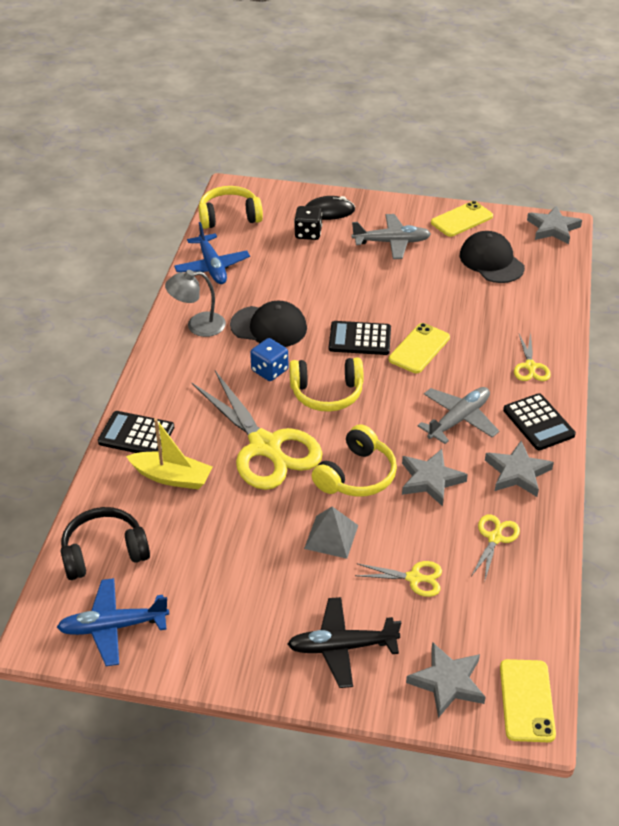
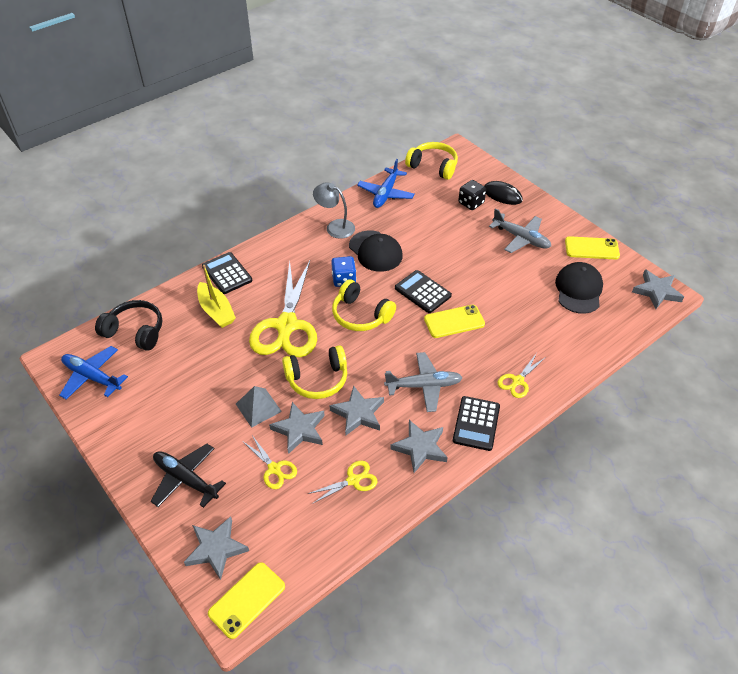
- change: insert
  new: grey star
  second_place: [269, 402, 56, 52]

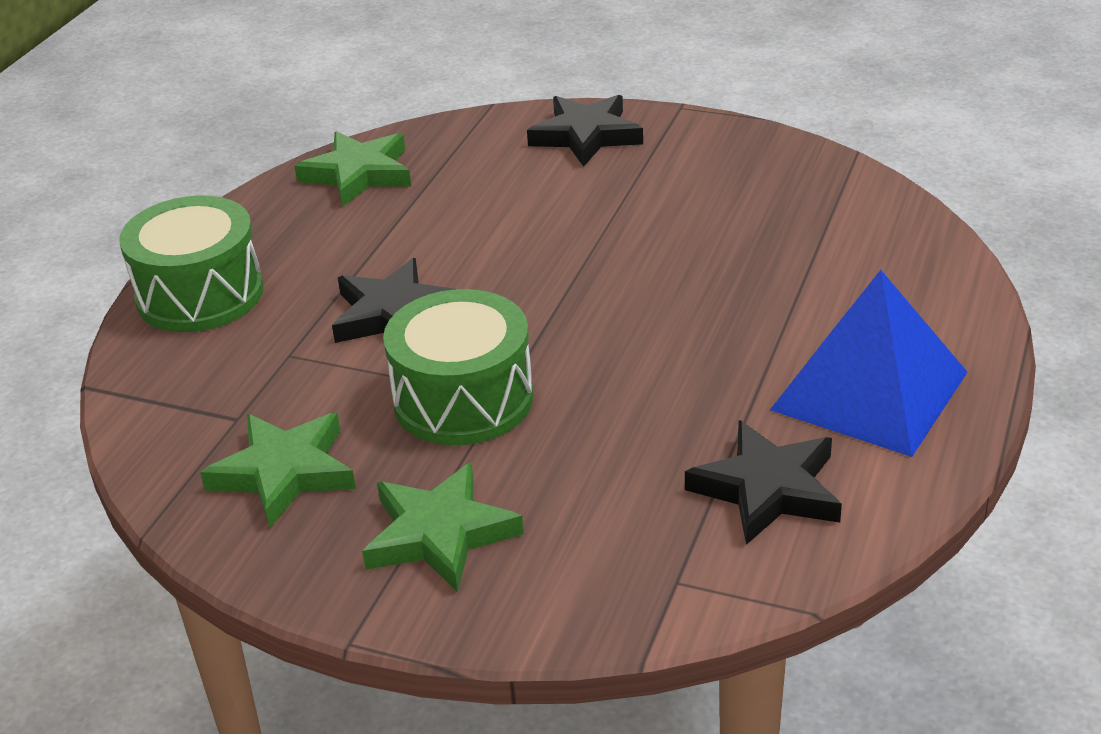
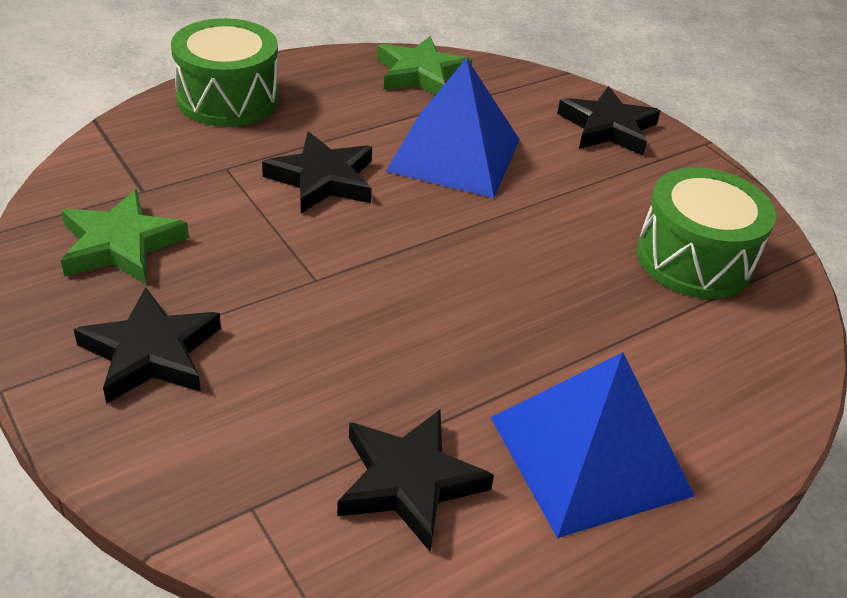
- change: recolor
  old: green star
  new: black star
  first_place: [362, 462, 162, 130]
  second_place: [73, 287, 148, 117]
- change: insert
  new: cobalt pyramid shape
  second_place: [386, 58, 134, 140]
- change: move
  old: green snare drum
  first_place: [383, 289, 150, 156]
  second_place: [636, 167, 140, 132]

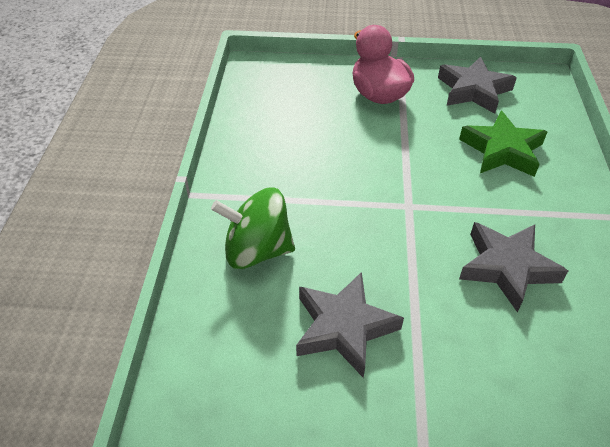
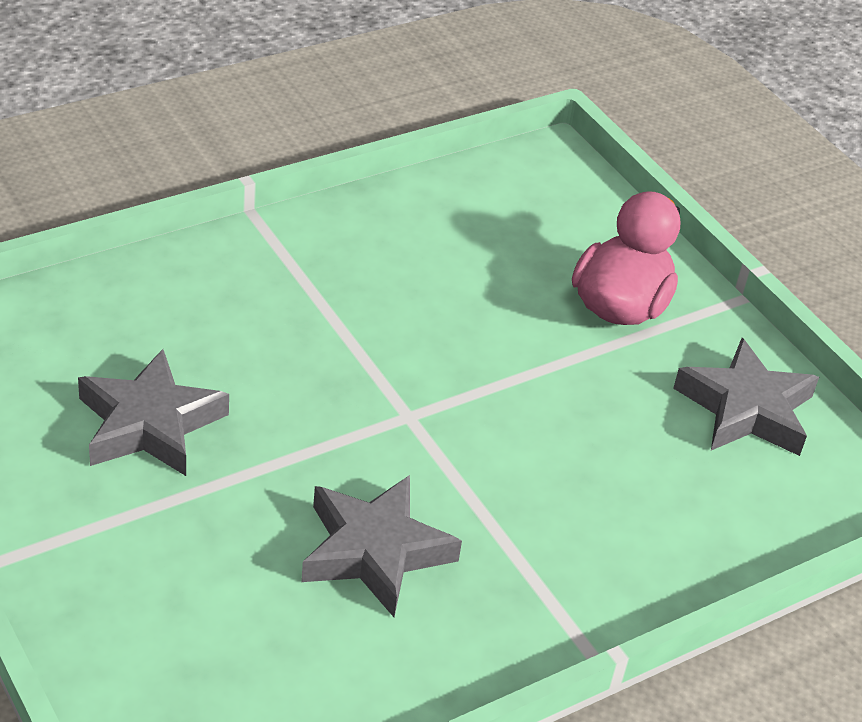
- change: delete
  old: green toy top
  first_place: [211, 188, 84, 81]
- change: delete
  old: green star
  first_place: [459, 111, 88, 66]

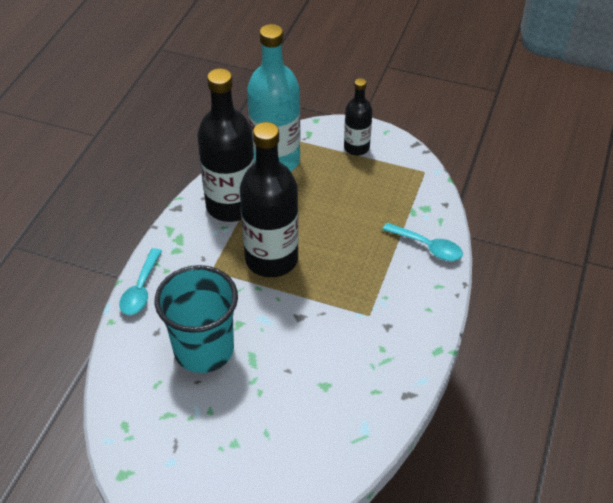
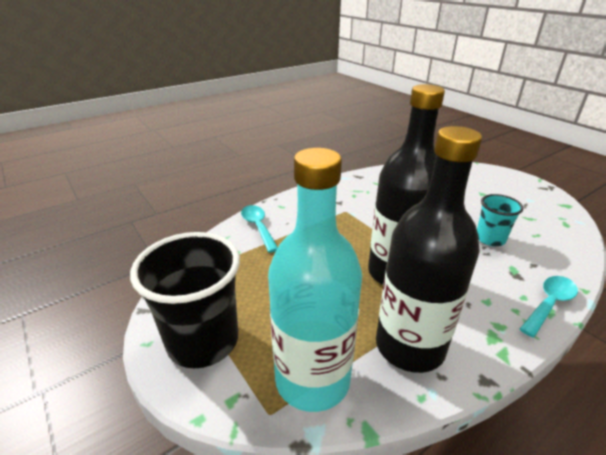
- change: replace
  old: black flask
  new: black cup
  first_place: [344, 78, 28, 78]
  second_place: [130, 232, 110, 137]
- change: resize
  old: turquoise cup
  first_place: [155, 265, 83, 108]
  second_place: [477, 194, 46, 52]
  factor: 0.55

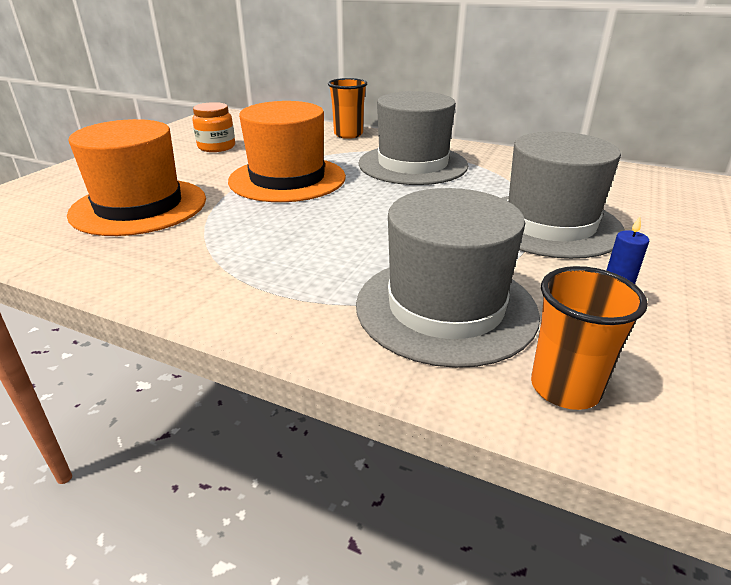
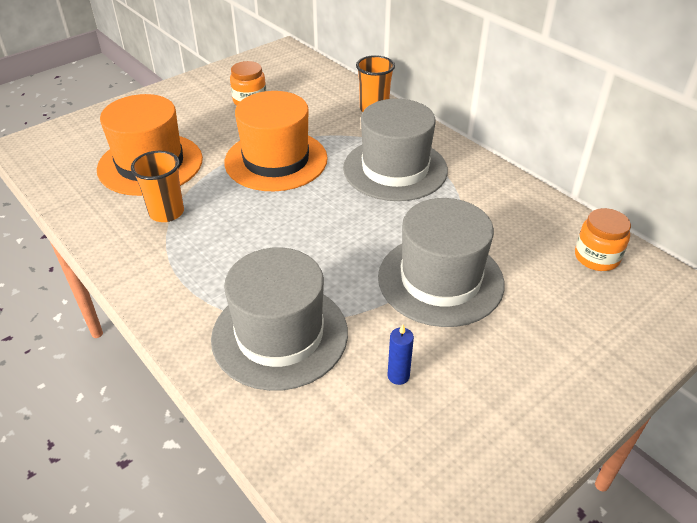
- change: move
  old: orange-coloured cup
  first_place: [531, 266, 117, 144]
  second_place: [131, 151, 53, 71]
- change: insert
  new: orange-coloured preserve jar
  second_place: [575, 208, 56, 63]

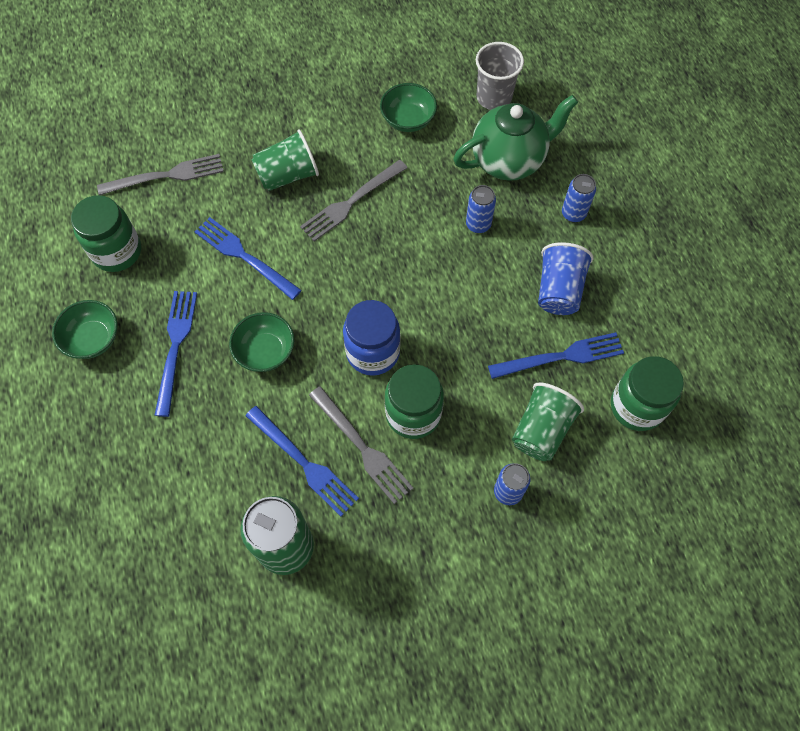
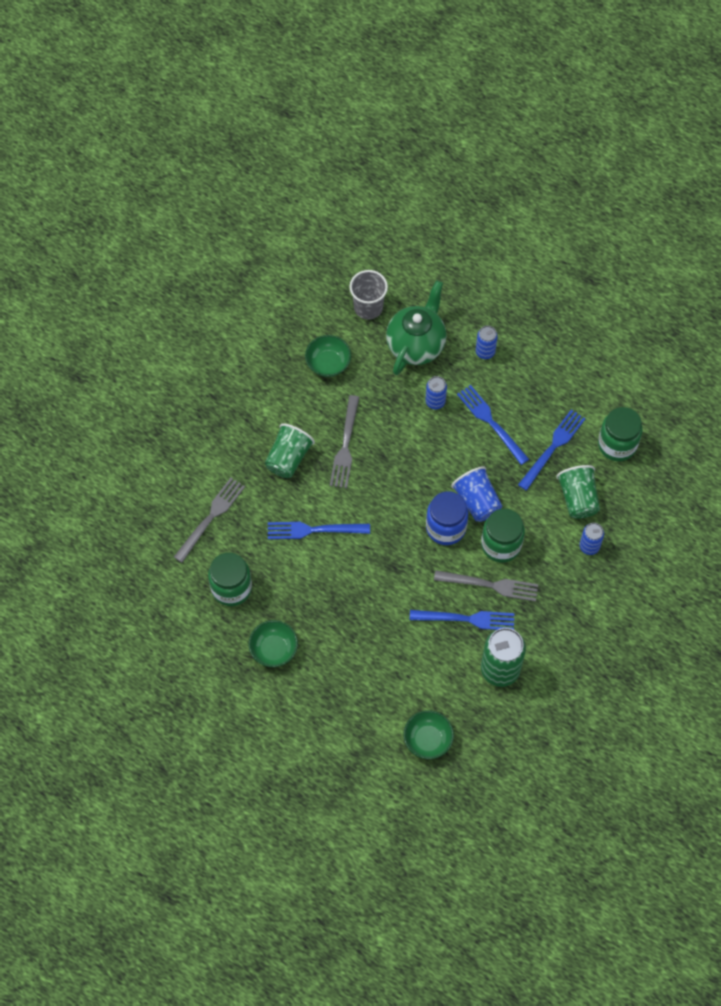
- change: move
  old: green bowl
  first_place: [229, 312, 65, 60]
  second_place: [404, 710, 50, 49]
- change: move
  old: cobalt cup
  first_place: [538, 242, 55, 73]
  second_place: [451, 466, 51, 56]
- change: move
  old: cobalt dinner fork
  first_place: [155, 291, 42, 126]
  second_place: [457, 385, 72, 80]

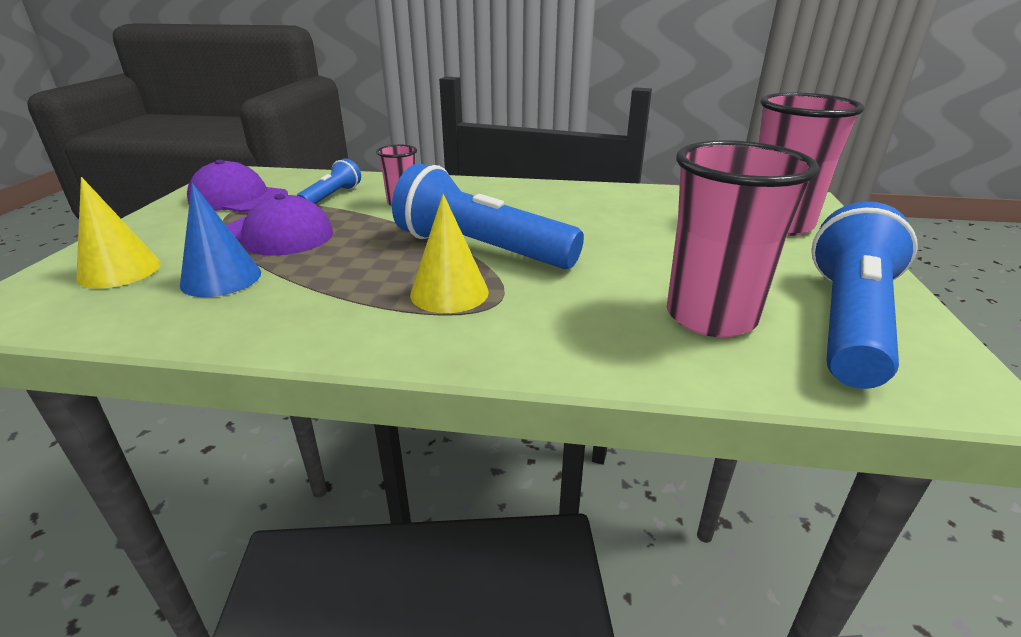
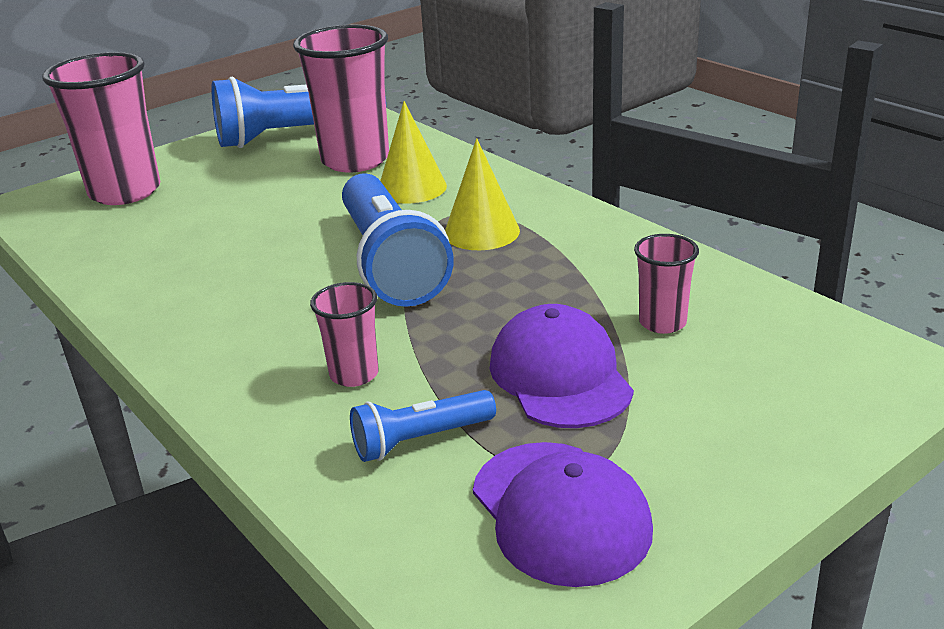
- change: move
  old: golden solid cone
  first_place: [76, 177, 85, 112]
  second_place: [380, 101, 67, 102]
- change: replace
  old: cobalt solid cone
  new: rosy cup
  first_place: [180, 183, 81, 114]
  second_place: [634, 234, 65, 100]

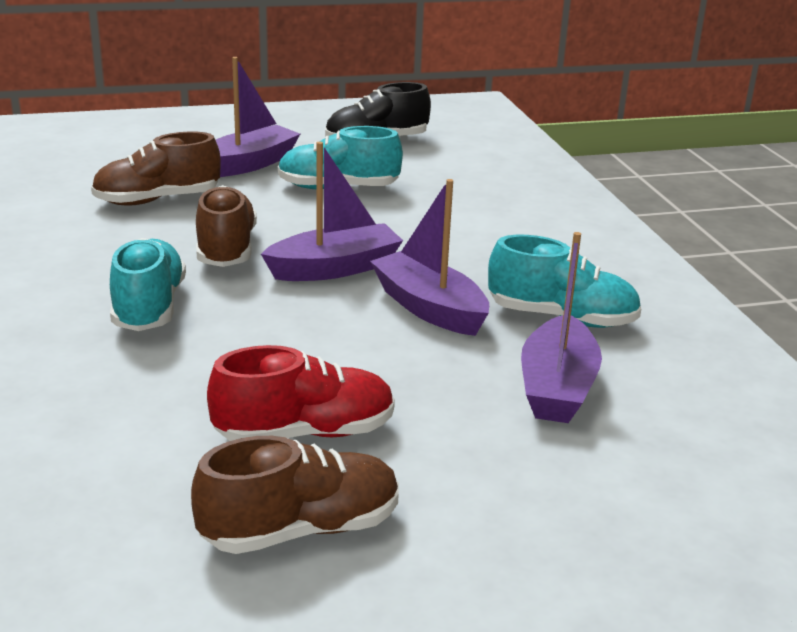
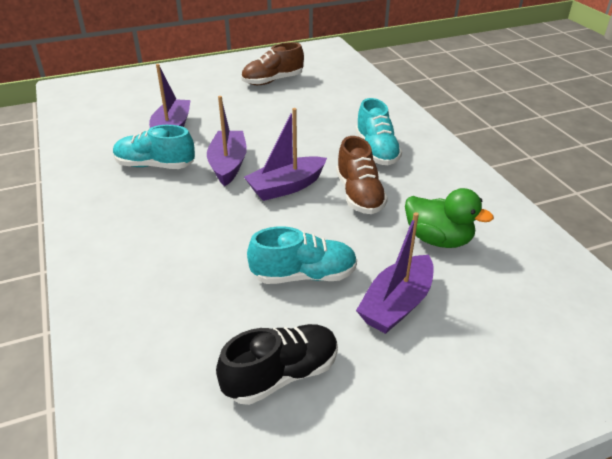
- change: rotate
  old: violet toy boat
  first_place: [370, 179, 119, 157]
  second_place: [207, 96, 40, 90]
  degrees: -135
- change: replace
  old: russet shoe
  new: green rubber duck
  first_place: [91, 132, 130, 73]
  second_place: [405, 188, 89, 60]
- change: delete
  old: red shoe
  first_place: [207, 345, 188, 96]

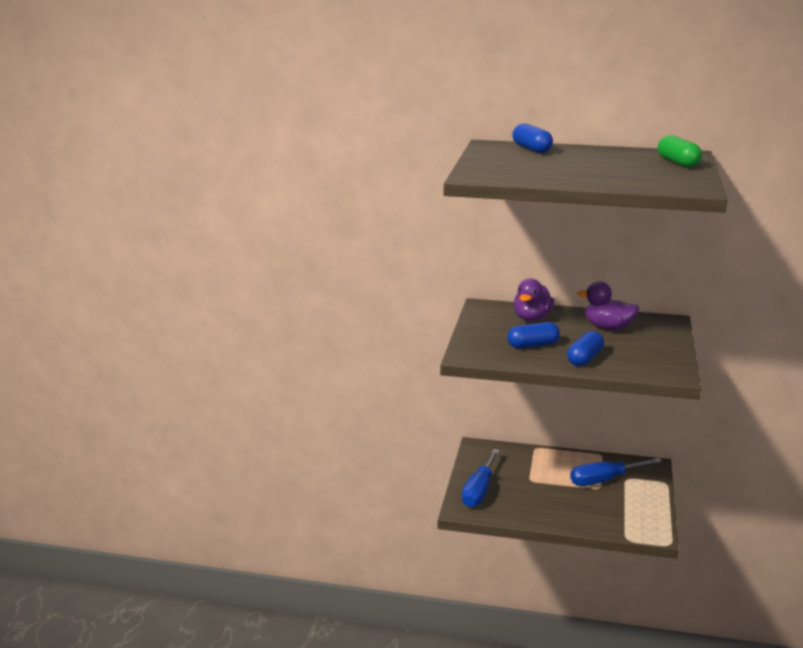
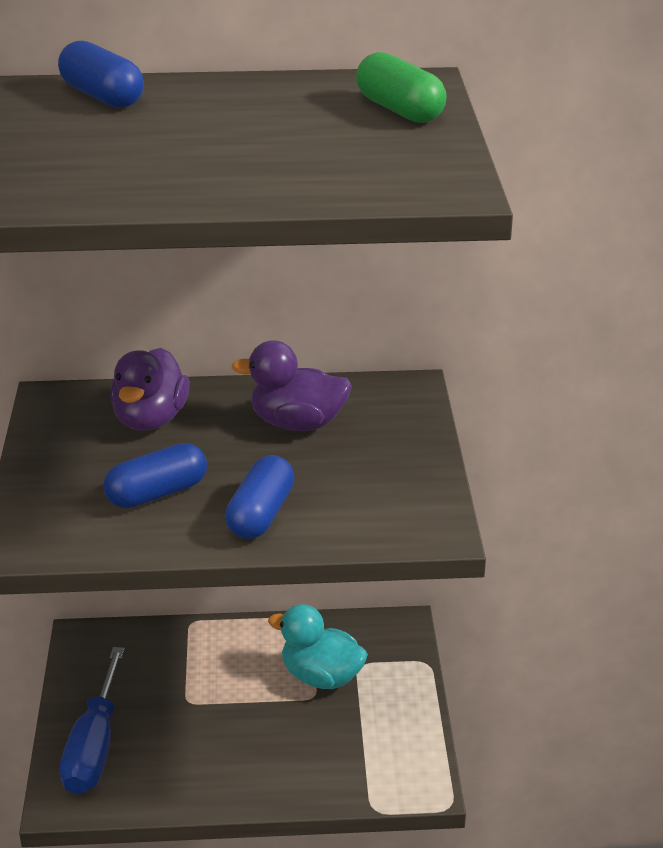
- change: replace
  old: cobalt screwdriver
  new: turquoise rubber duck
  first_place: [570, 458, 92, 28]
  second_place: [268, 604, 100, 85]

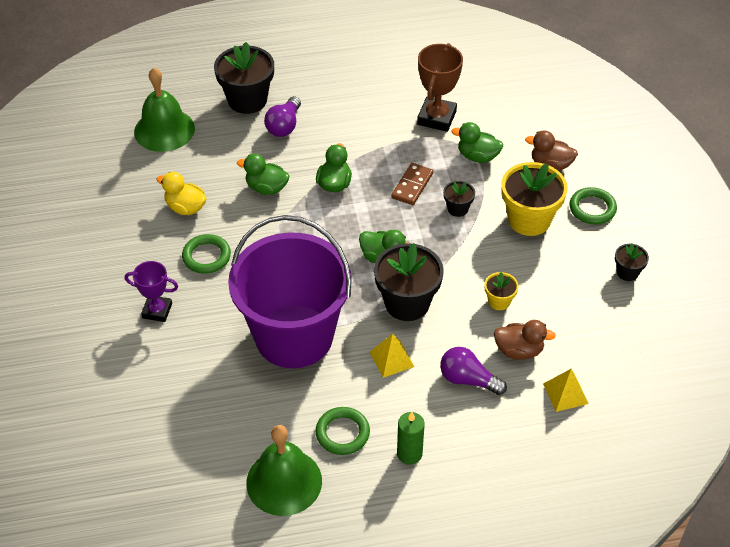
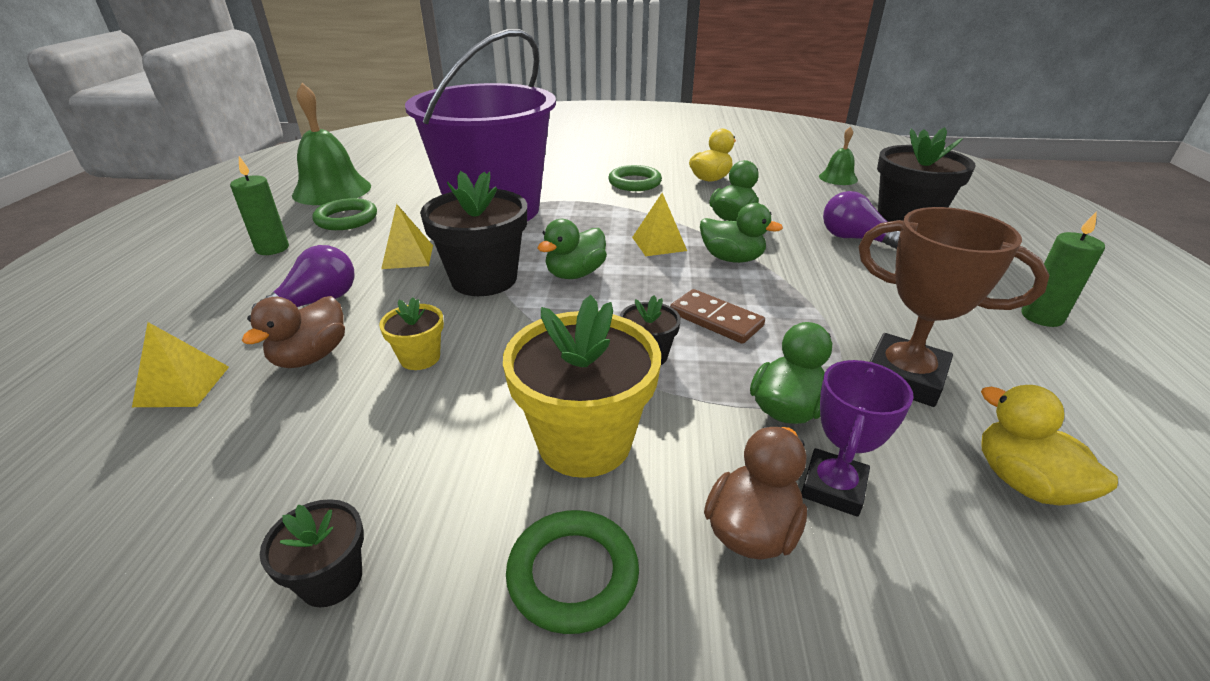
- change: insert
  new: golden pyramid shape
  second_place: [632, 193, 55, 63]
- change: move
  old: violet prize cup
  first_place: [125, 261, 53, 61]
  second_place: [801, 360, 113, 157]
- change: resize
  old: green hand bell
  first_place: [134, 68, 61, 84]
  second_place: [819, 126, 39, 59]
  factor: 0.52
- change: insert
  new: golden rubber duck
  second_place: [981, 385, 137, 121]
- change: insert
  new: green wax candle
  second_place: [1021, 211, 84, 116]

